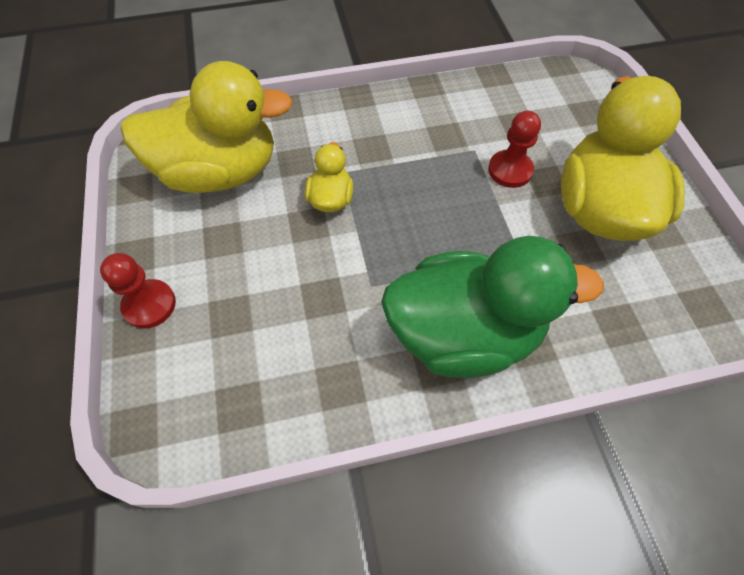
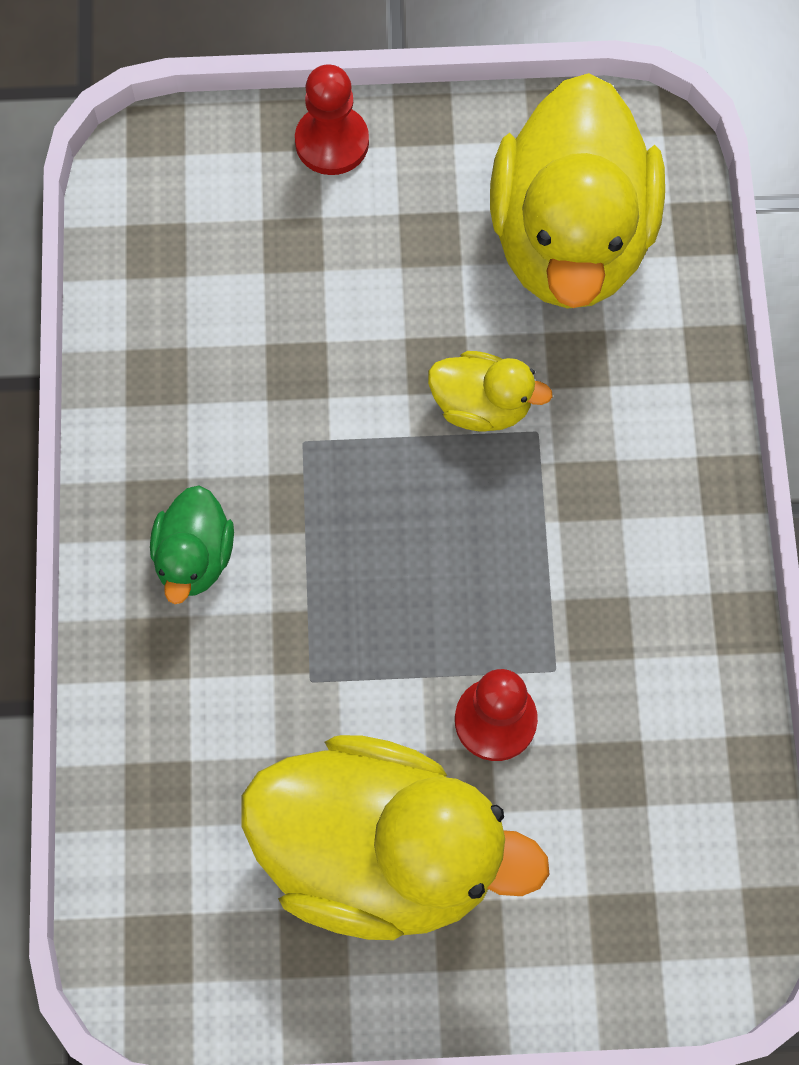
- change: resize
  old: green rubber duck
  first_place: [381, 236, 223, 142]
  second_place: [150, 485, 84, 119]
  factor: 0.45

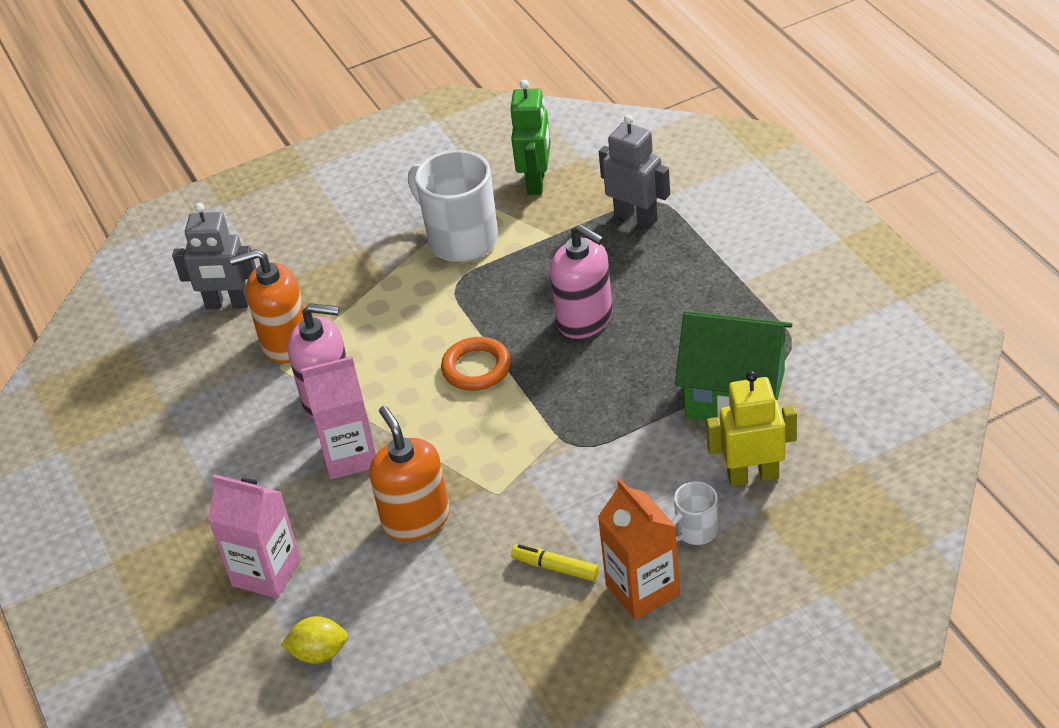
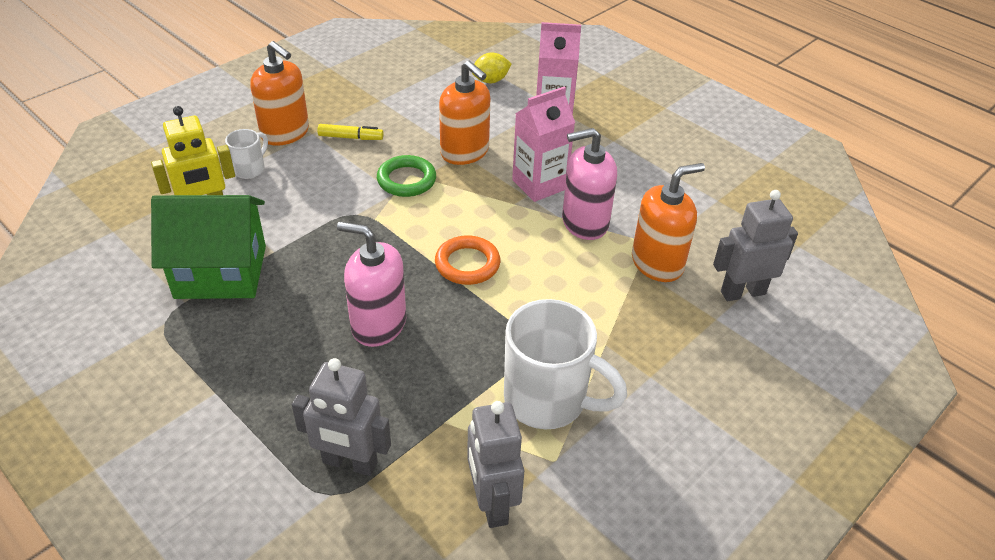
- change: replace
  old: orange-coloured carton
  new: orange-coloured pump bottle
  first_place: [598, 478, 82, 142]
  second_place: [250, 41, 59, 105]
- change: insert
  new: green hoop
  second_place: [377, 155, 59, 42]
- change: recolor
  old: green robot
  new: grey robot
  first_place: [510, 80, 41, 115]
  second_place: [467, 401, 57, 127]

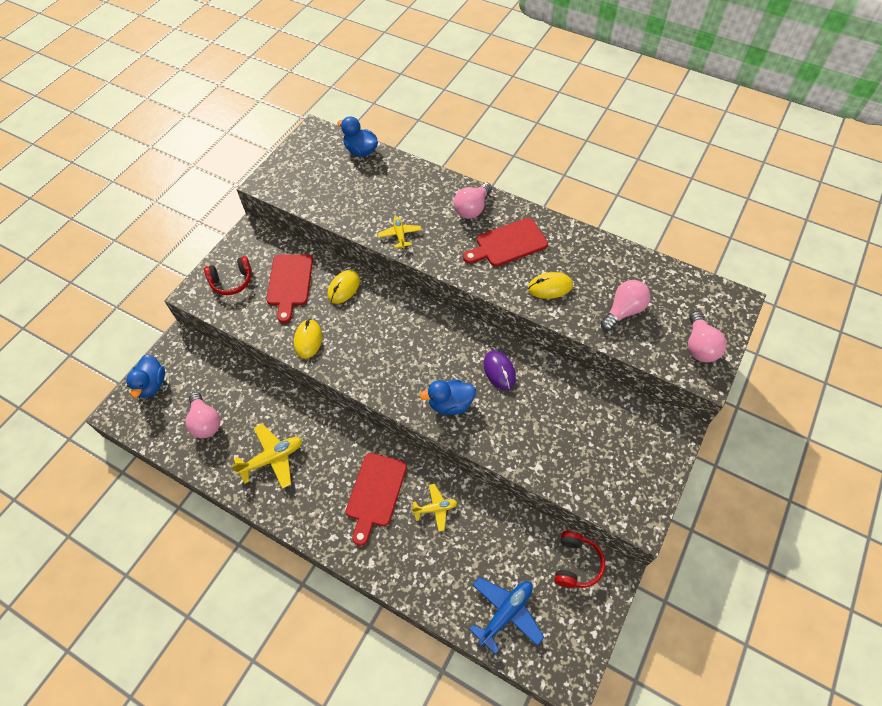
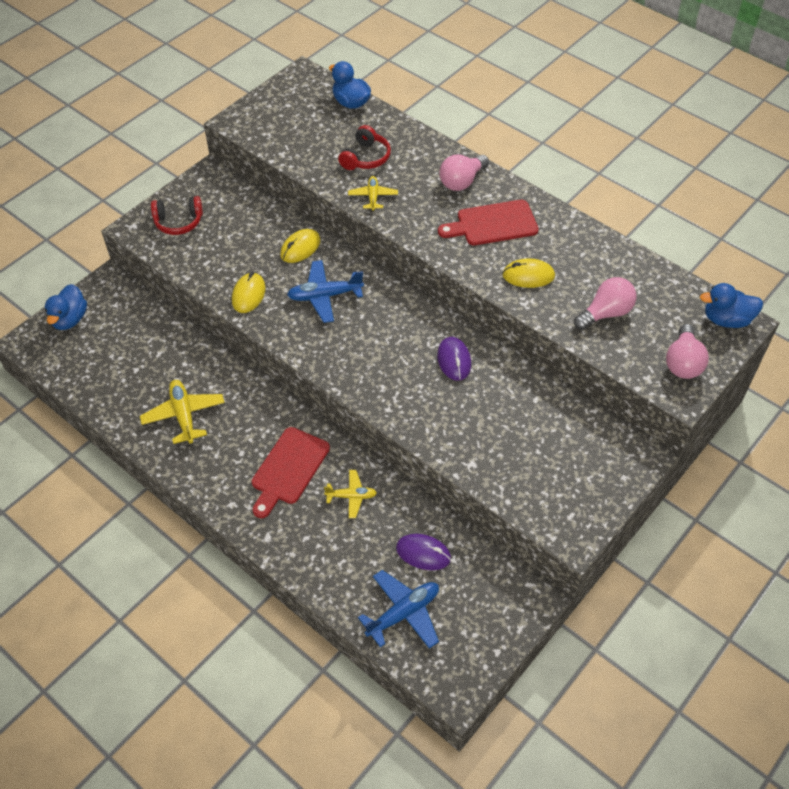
- change: rotate
  old: golden plane
  first_place: [231, 424, 71, 65]
  second_place: [140, 380, 85, 64]
  degrees: -90
- change: insert
  new: cobalt plane
  second_place: [287, 260, 77, 63]
- change: move
  old: red headphones
  first_place: [554, 531, 51, 57]
  second_place: [338, 125, 53, 45]
- change: insert
  new: violet computer mouse
  second_place: [396, 534, 55, 36]
- change: move
  old: cobalt rubber duck
  first_place: [420, 380, 56, 35]
  second_place: [700, 283, 63, 45]
- change: delete
  old: rosy lightbulb
  first_place: [185, 392, 35, 46]
- change: delete
  old: red cutting board
  first_place: [266, 254, 47, 69]

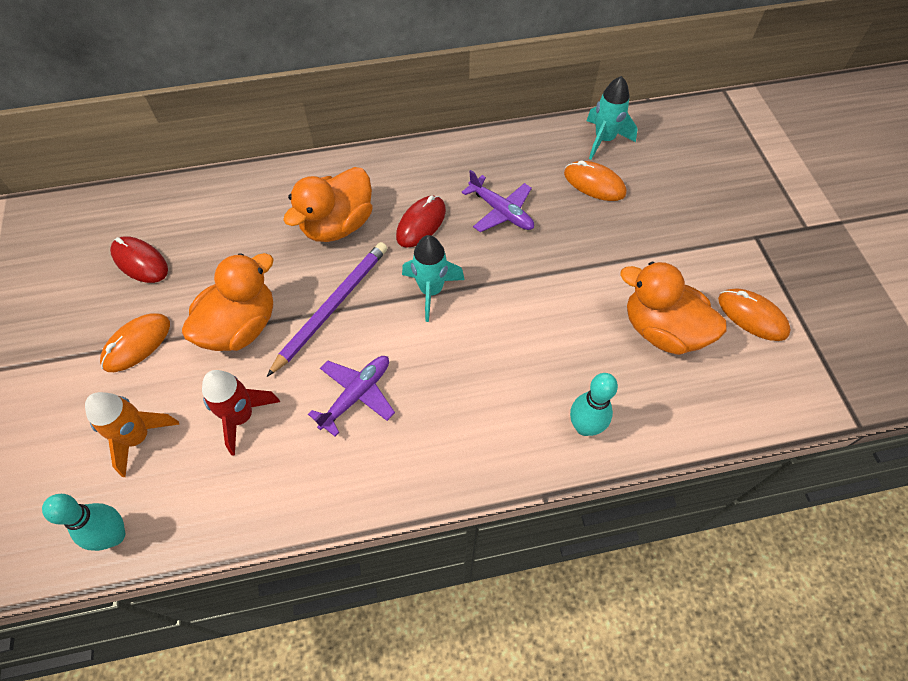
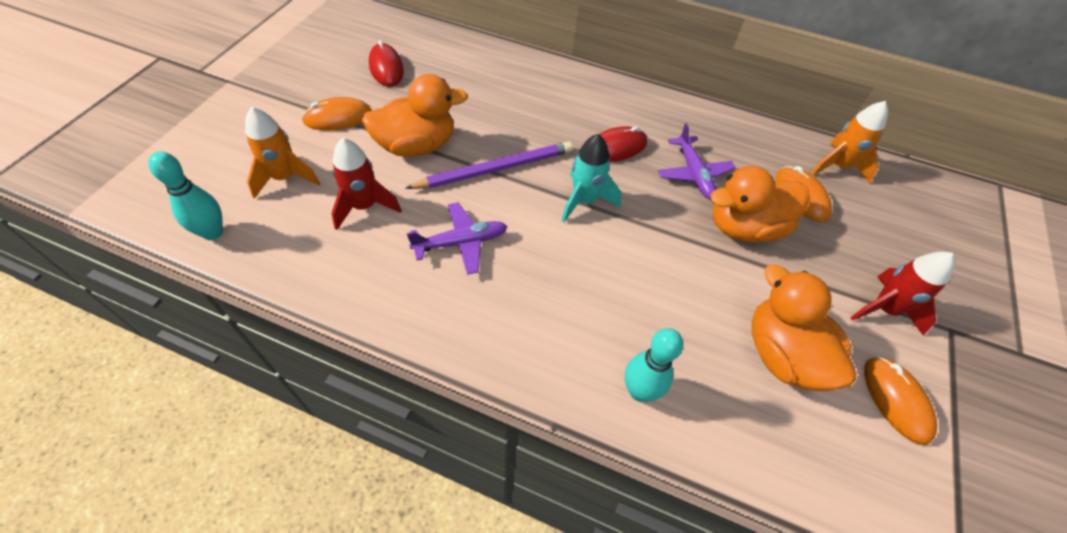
- change: move
  old: orange-coloured rubber duck
  first_place: [283, 167, 90, 75]
  second_place: [710, 166, 100, 76]
- change: recolor
  old: turquoise rocket
  new: orange-coloured rocket
  first_place: [586, 76, 52, 84]
  second_place: [811, 101, 77, 82]
- change: insert
  new: red rocket
  second_place: [850, 252, 105, 83]

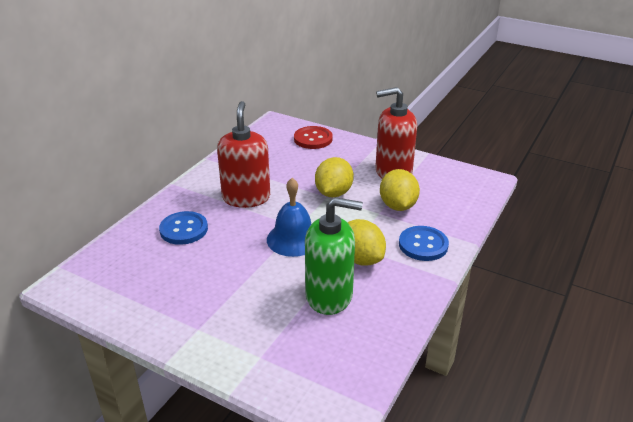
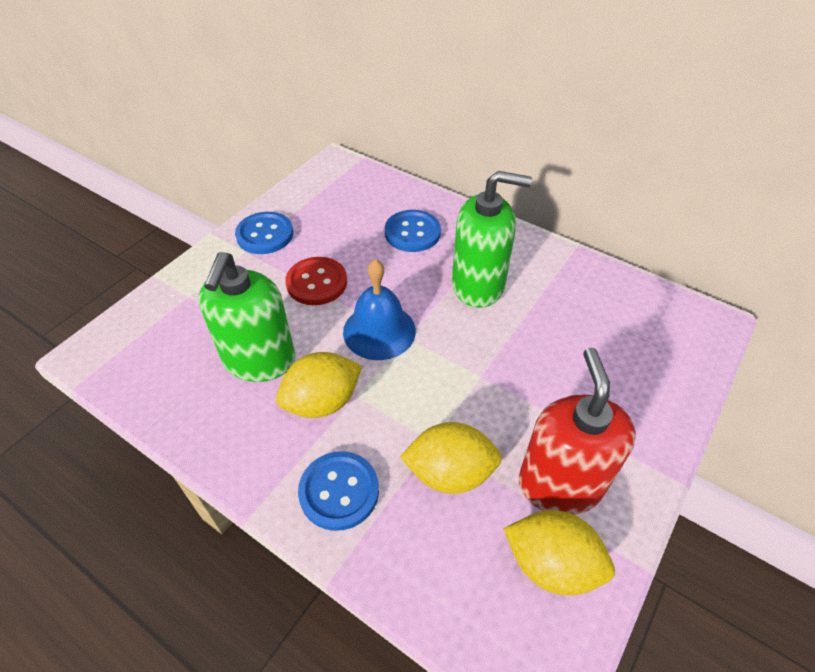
- change: insert
  new: cobalt button
  second_place: [235, 212, 58, 42]
- change: move
  old: red button
  first_place: [294, 126, 38, 23]
  second_place: [285, 257, 62, 48]
- change: recolor
  old: red pump bottle
  new: green pump bottle
  first_place: [217, 101, 53, 107]
  second_place: [452, 171, 80, 137]
- change: move
  old: golden citrus fruit
  first_place: [315, 157, 39, 41]
  second_place: [503, 510, 112, 85]

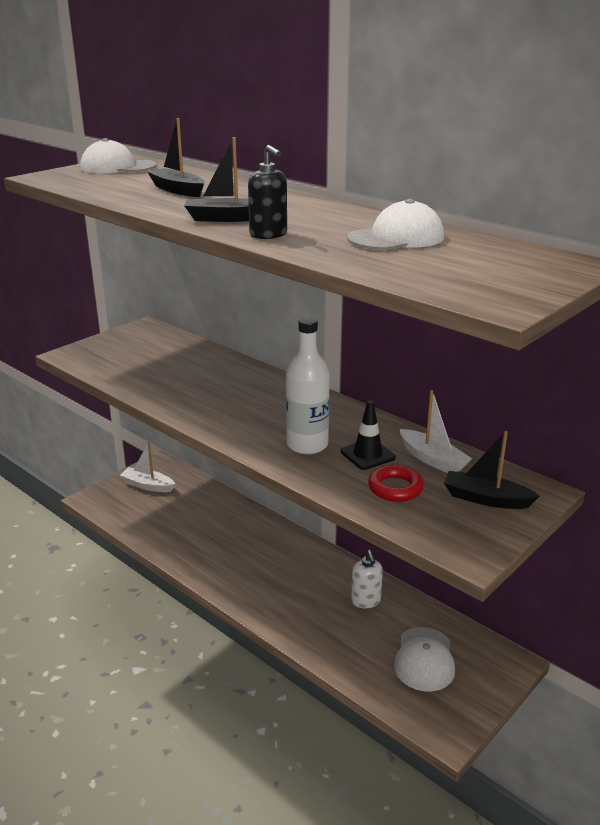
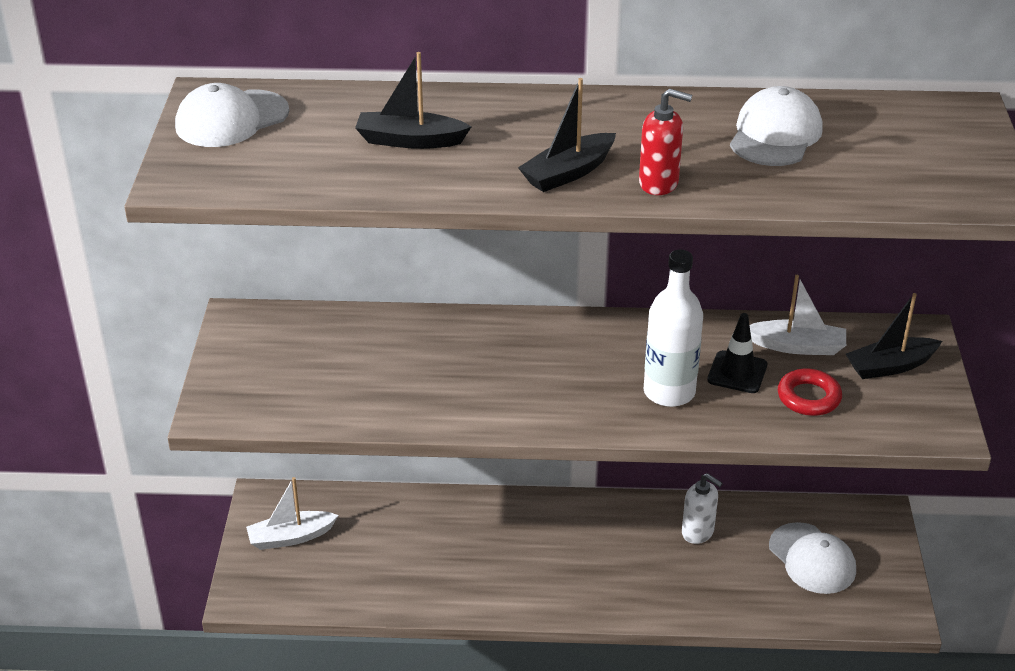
- change: recolor
  old: black pump bottle
  new: red pump bottle
  first_place: [248, 145, 39, 94]
  second_place: [639, 88, 53, 107]

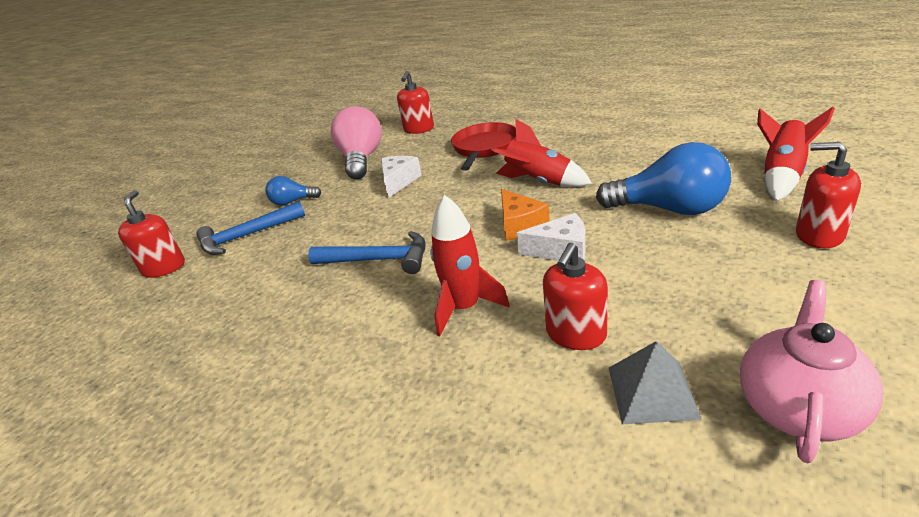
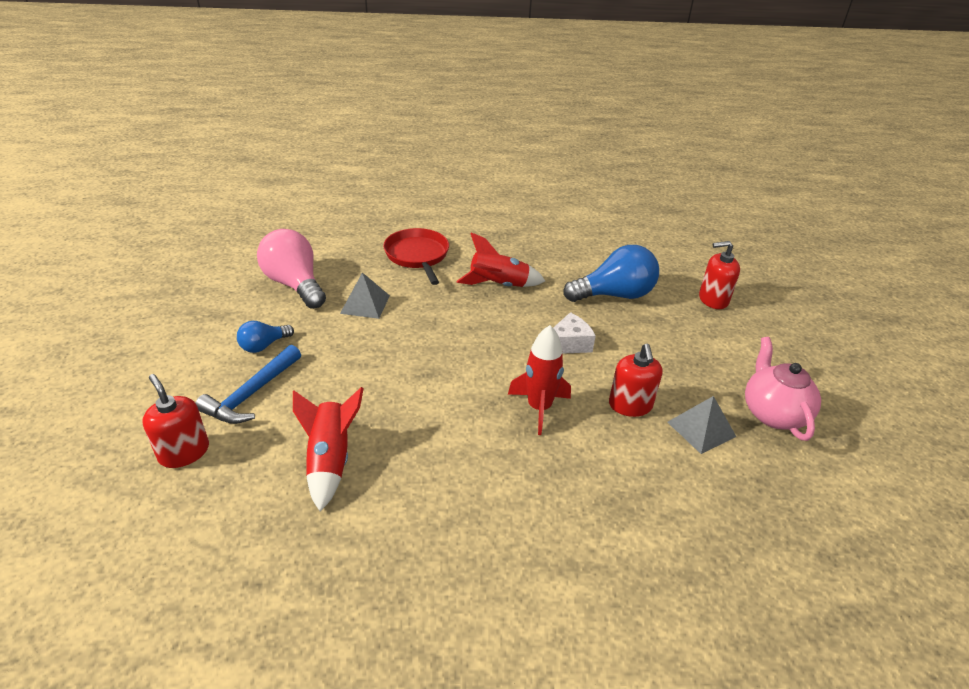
- change: move
  old: red rocket
  first_place: [757, 107, 78, 94]
  second_place: [293, 387, 71, 124]
- change: replace
  old: snow-white cheese wedge
  new: grey pyramid shape
  first_place: [381, 156, 41, 42]
  second_place: [340, 272, 50, 47]
- change: delete
  old: cobalt claw hammer
  first_place: [308, 231, 117, 43]
- change: delete
  old: red pump bottle
  first_place: [397, 71, 37, 63]
- change: delete
  old: orange-coloured cheese wedge
  first_place: [501, 189, 49, 52]

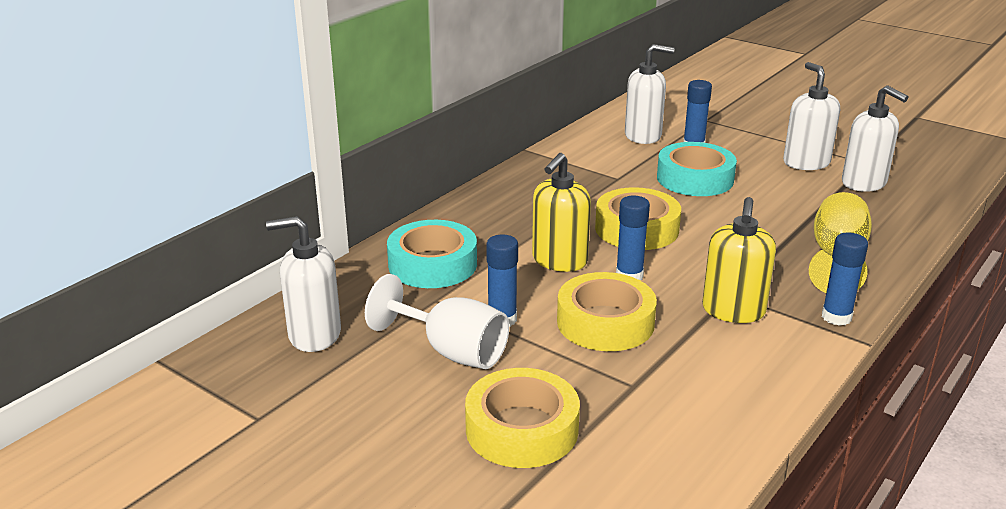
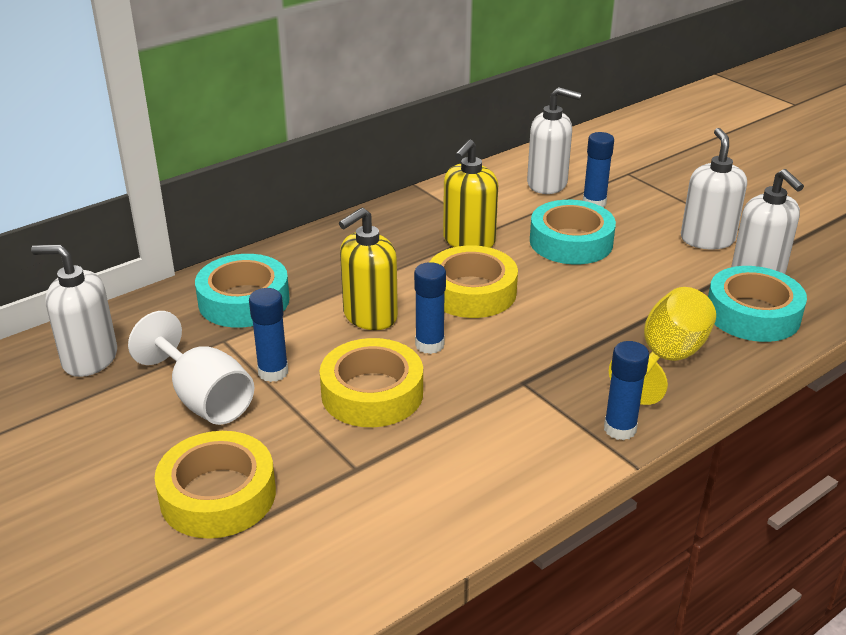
- change: move
  old: golden pump bottle
  first_place: [702, 197, 74, 126]
  second_place: [443, 139, 55, 109]
- change: insert
  new: turquoise sticky tape
  second_place: [708, 266, 99, 76]

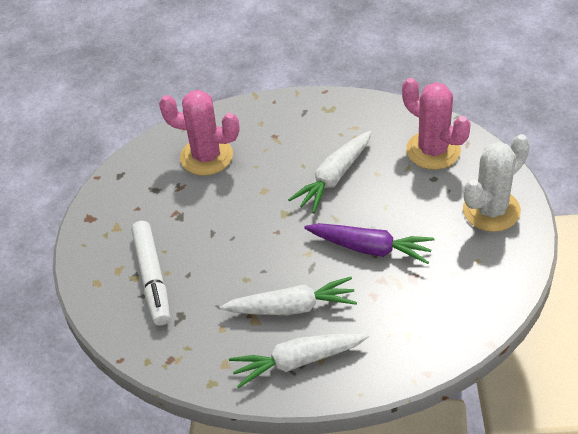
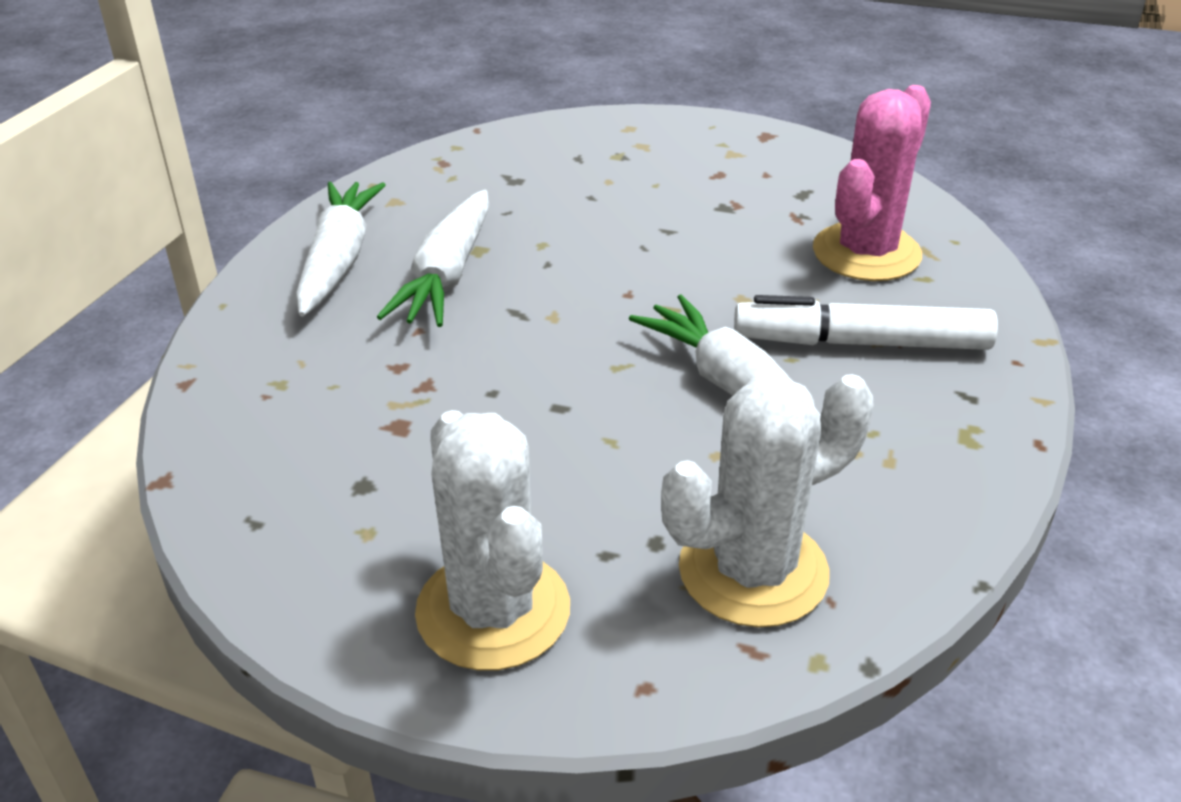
- change: recolor
  old: rosy cactus
  new: snow-white cactus
  first_place: [402, 78, 69, 92]
  second_place: [661, 374, 212, 253]
- change: move
  old: snow-white marker
  first_place: [131, 221, 39, 105]
  second_place: [734, 295, 264, 55]
- change: delete
  old: violet root vegetable
  first_place: [304, 223, 130, 41]

